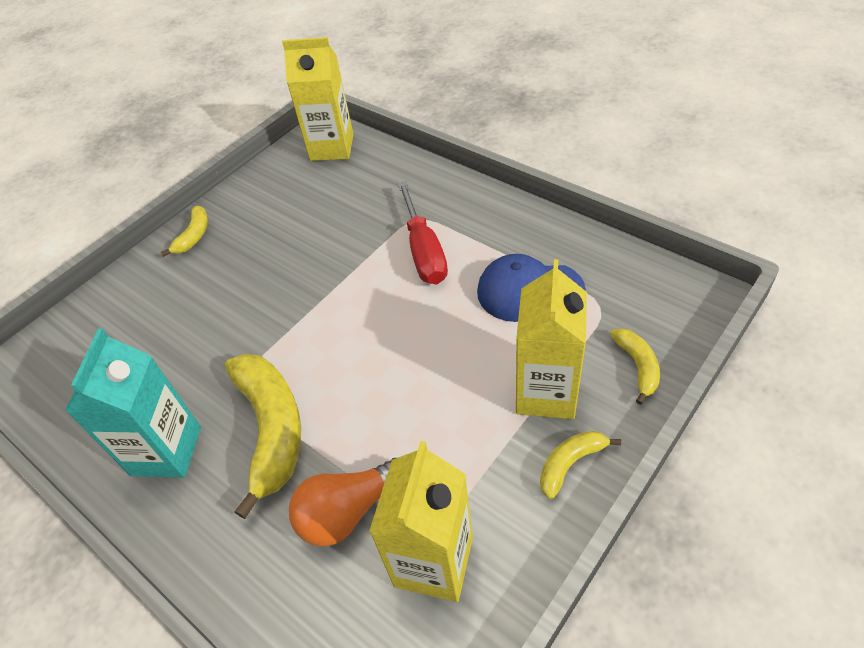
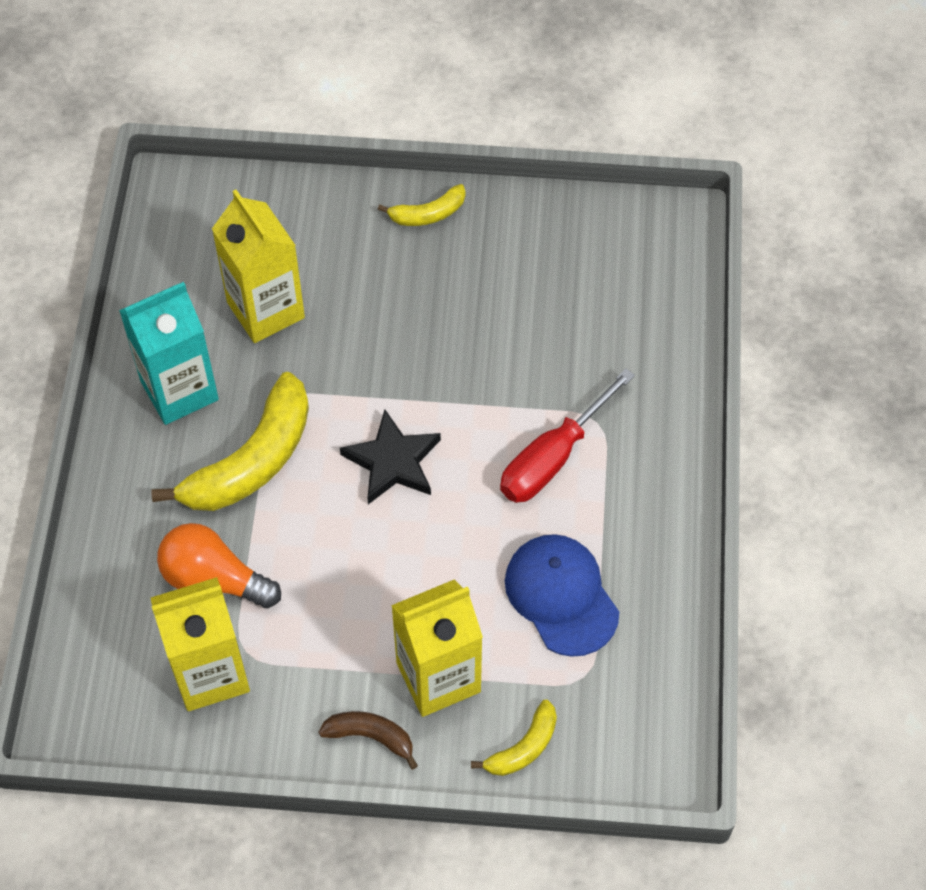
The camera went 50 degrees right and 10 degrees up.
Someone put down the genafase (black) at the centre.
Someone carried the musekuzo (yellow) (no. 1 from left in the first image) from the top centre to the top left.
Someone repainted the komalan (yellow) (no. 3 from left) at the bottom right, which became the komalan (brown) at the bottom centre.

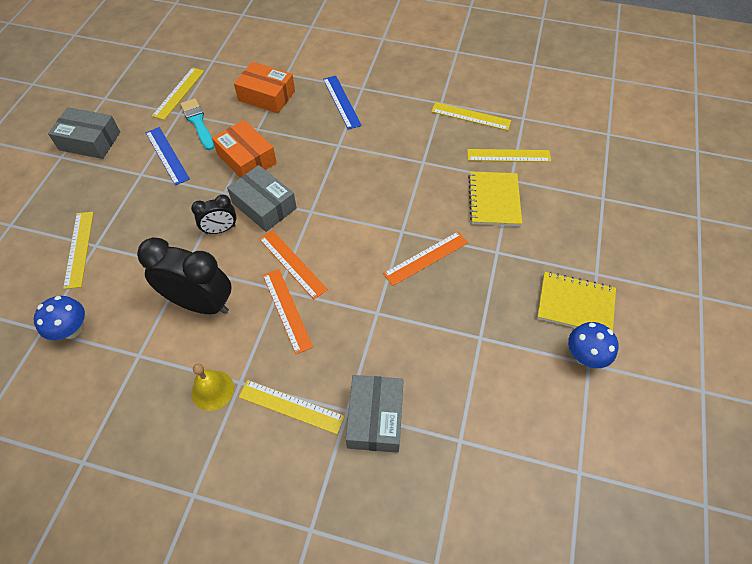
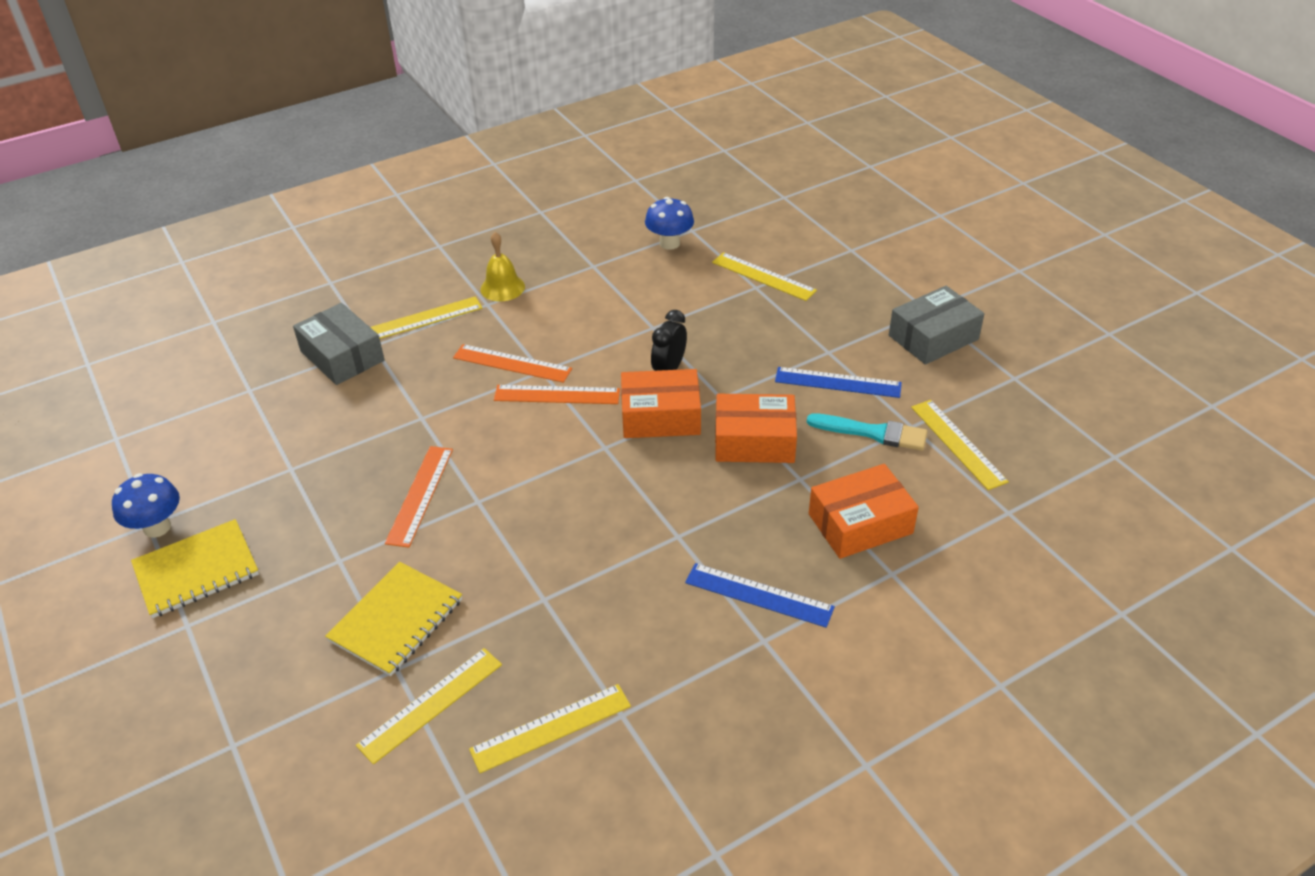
The camera went 135 degrees right and 15 degrees down.
Someone took away the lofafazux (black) (no. 1 from left) at the middle left.
Someone repainted the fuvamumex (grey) (no. 2 from left) at the centre, which became the fuvamumex (orange) (no. 1 from left) at the centre.
Someone rotated the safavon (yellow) (no. 1 from left in the first image) at the centre by 75 degrees clockwise.

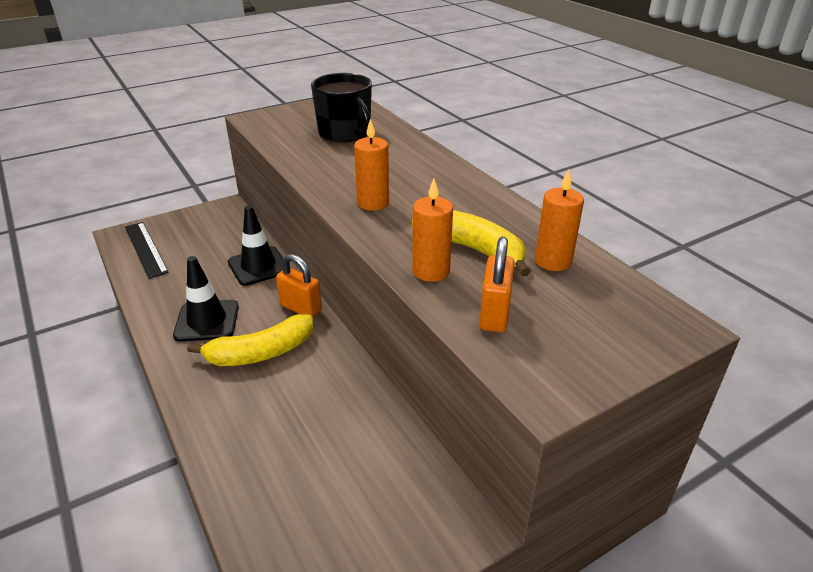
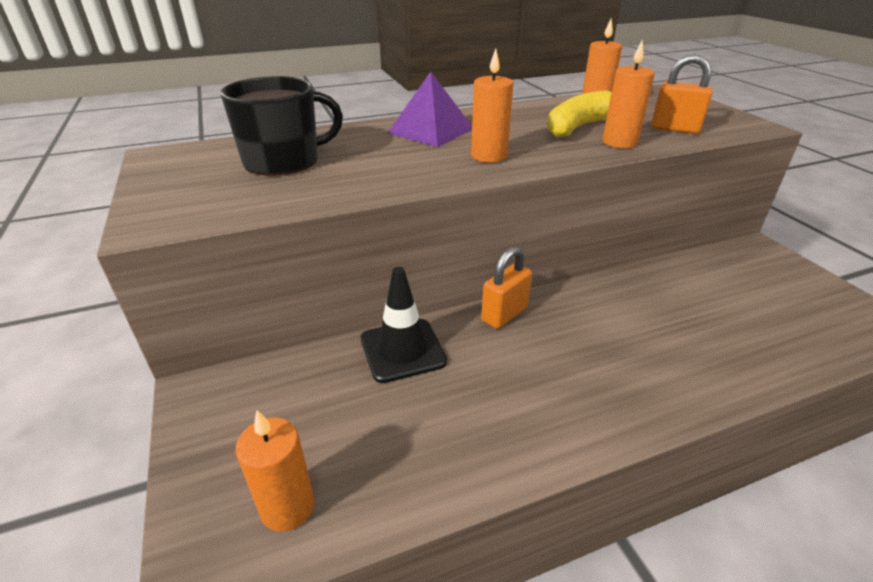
The camera went 80 degrees left and 0 degrees up.
Someone took away the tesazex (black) (no. 1 from left) at the middle left.
Someone took away the komalan (yellow) (no. 1 from left) at the middle left.
Someone put down the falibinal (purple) at the top centre.
Someone swapped the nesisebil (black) at the middle left for the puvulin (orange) (no. 1 from left) at the bottom left.

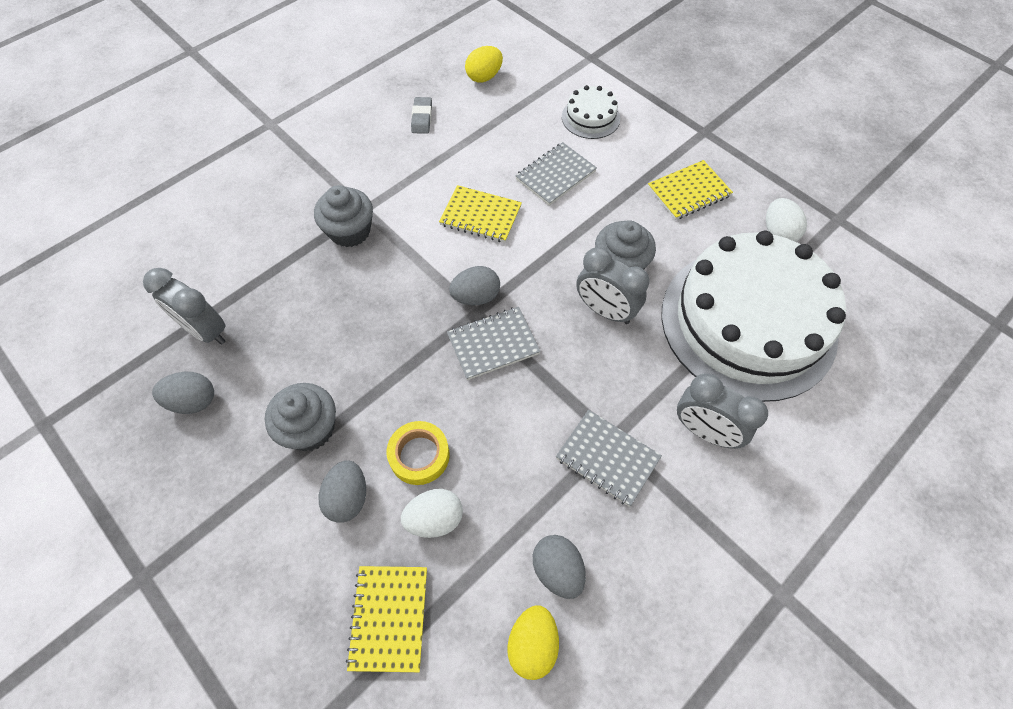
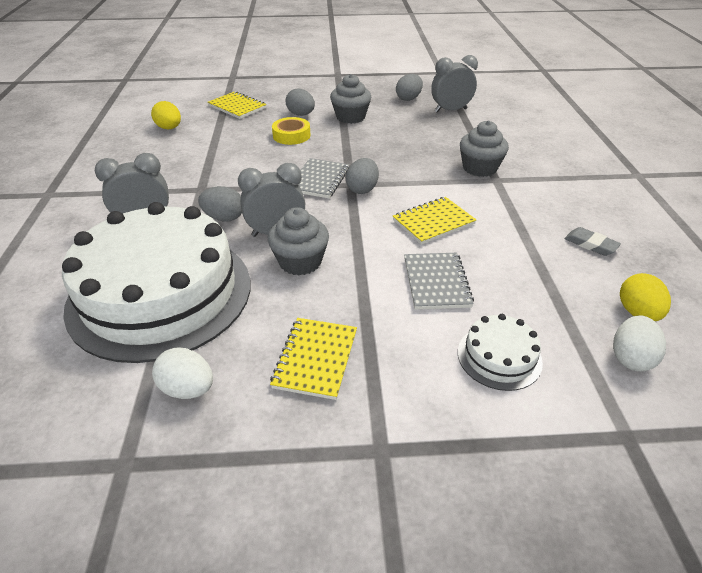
The camera went 130 degrees right and 20 degrees down.
Someone took away the safavon (grey) (no. 3 from left) at the centre.
Someone carried the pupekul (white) (no. 1 from left in the first image) from the bottom centre to the middle right.
Someone carried the pupekul (grey) (no. 4 from left in the first image) from the bottom centre to the middle left.

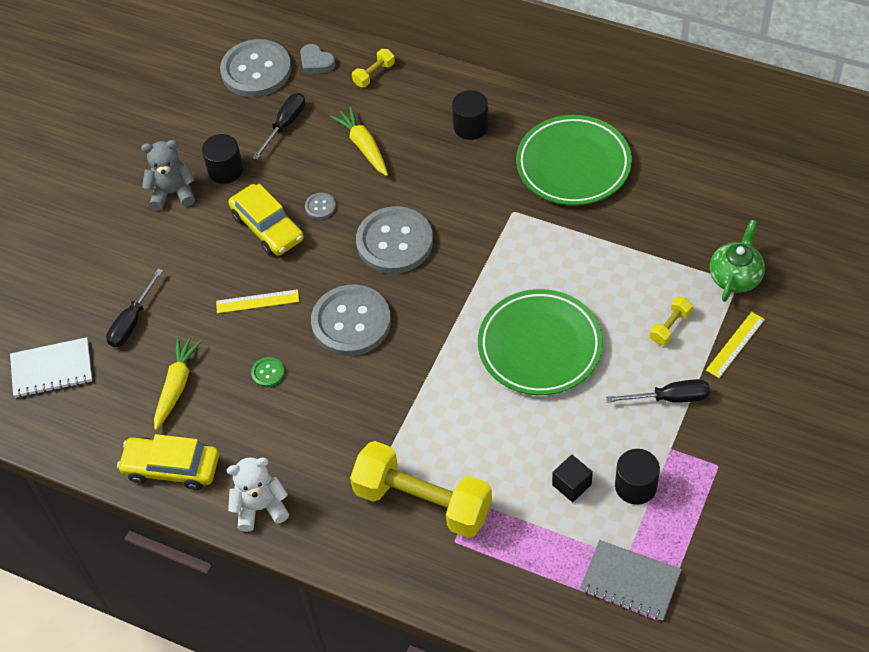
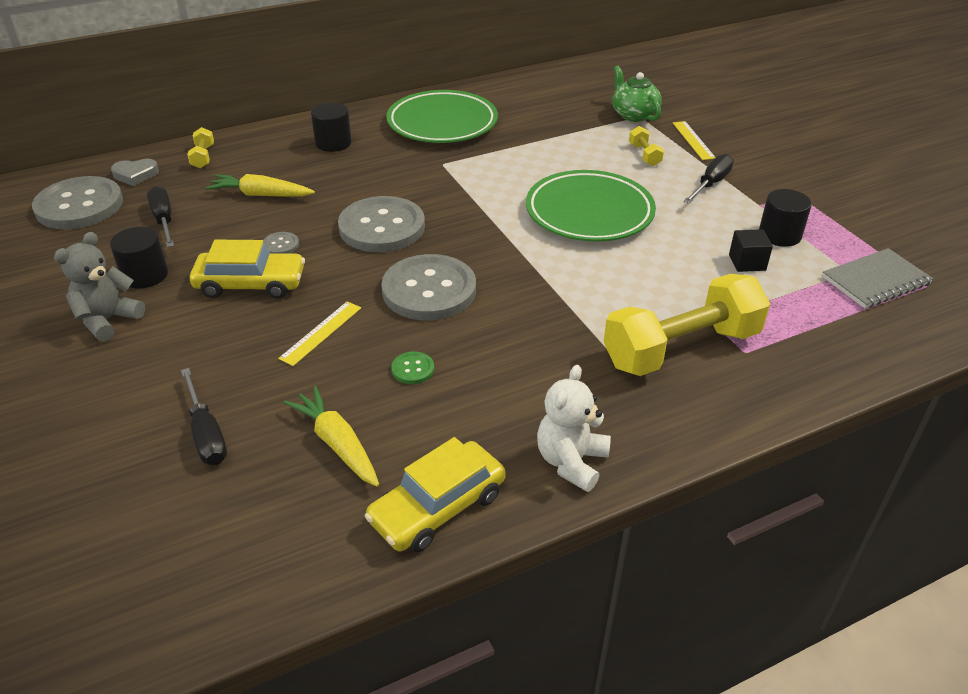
The camera went 55 degrees left and 15 degrees down.
Someone took away the safavon (white) at the middle left.

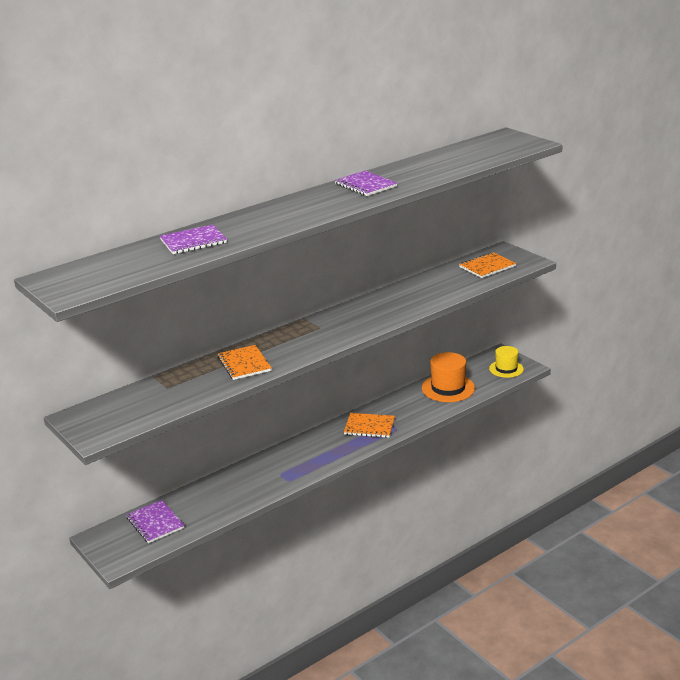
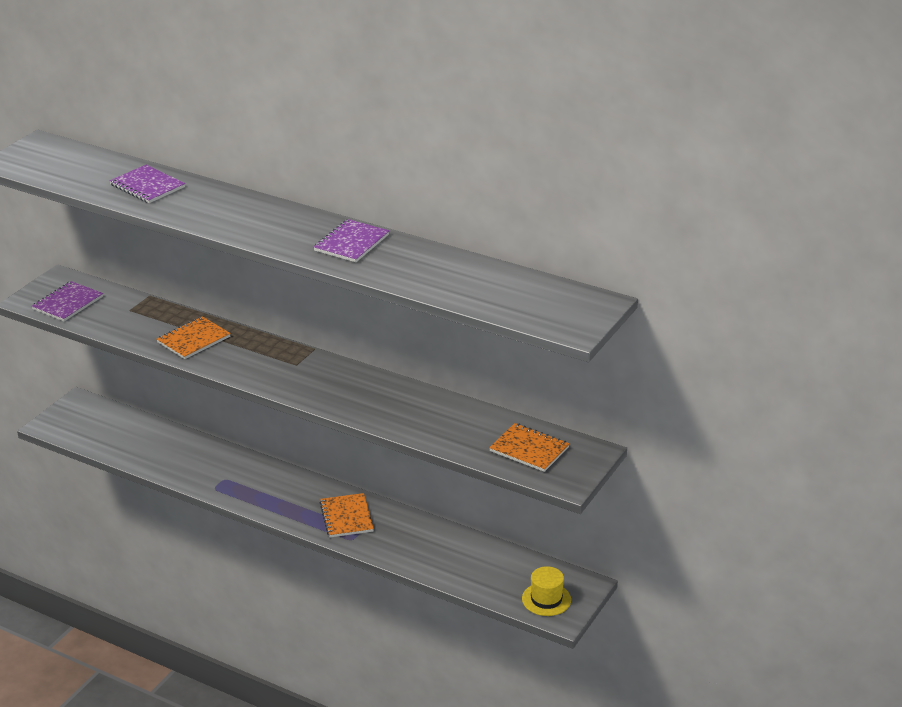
The camera went 65 degrees right and 5 degrees up.
Someone took away the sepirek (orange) at the centre.
Someone carried the safavon (purple) (no. 1 from left) from the bottom left to the middle left.

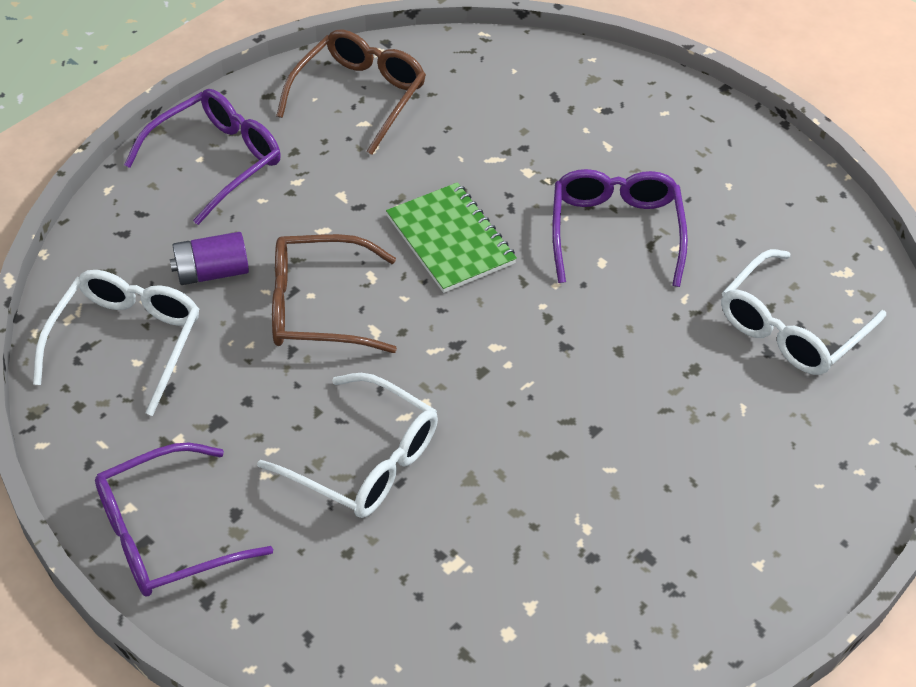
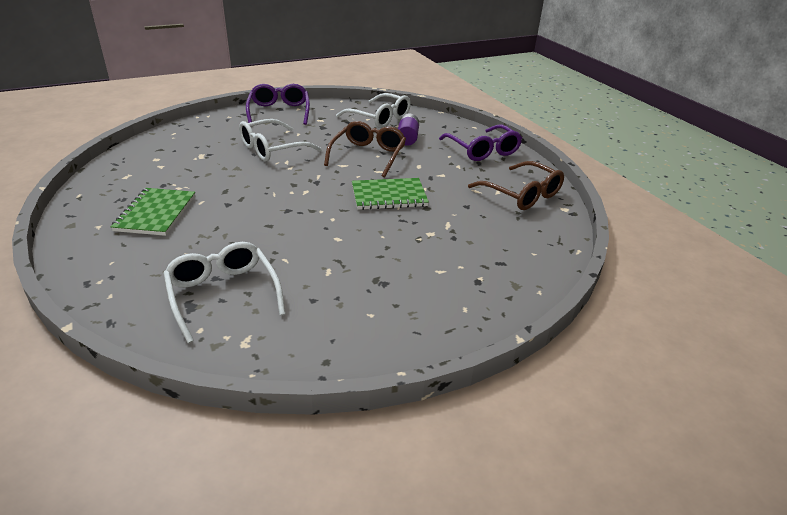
The camera went 110 degrees right and 15 degrees down.
Someone took away the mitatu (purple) (no. 3 from left) at the top right.
Someone put down the safavon (green) (no. 1 from left) at the middle left.

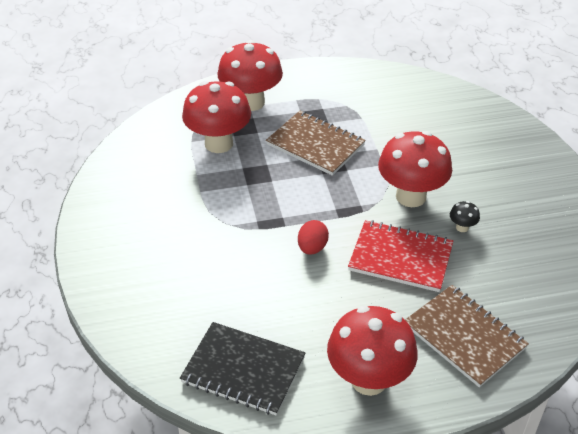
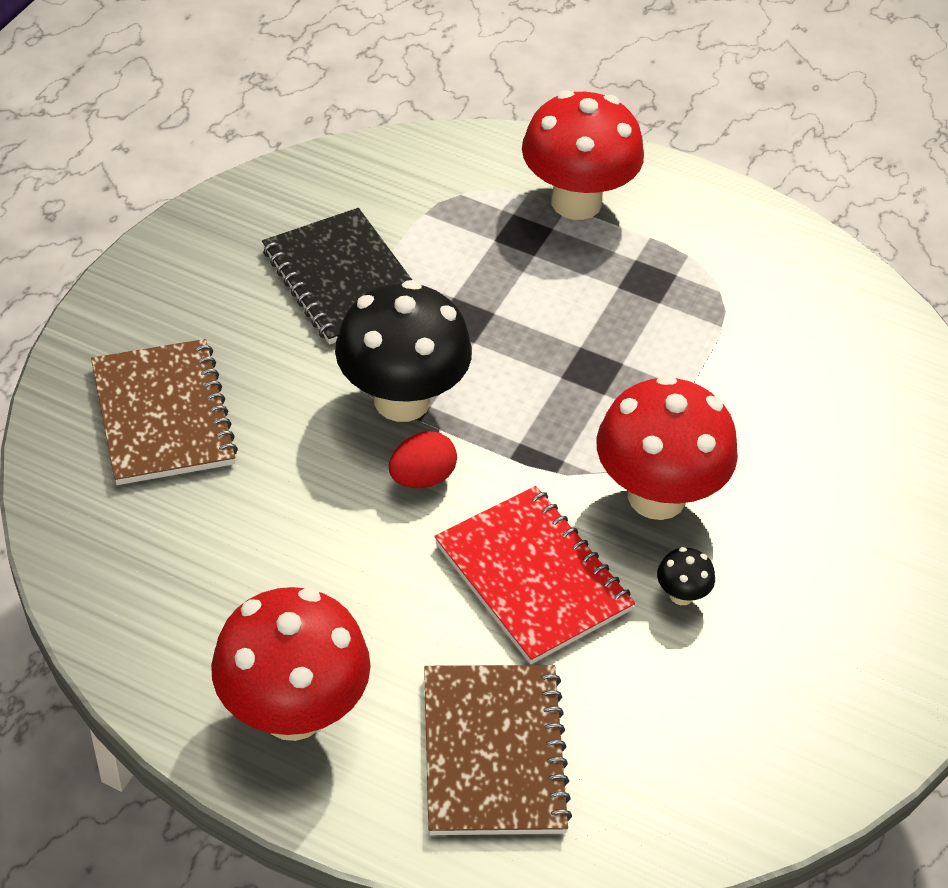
The camera went 35 degrees right and 5 degrees up.
Someone took away the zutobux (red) (no. 1 from left) at the top centre.
Someone put down the zutobux (black) (no. 1 from left) at the centre.
Someone carried the safavon (black) from the bottom centre to the top centre.
Someone carried the safavon (brown) (no. 1 from left) from the top centre to the middle left.

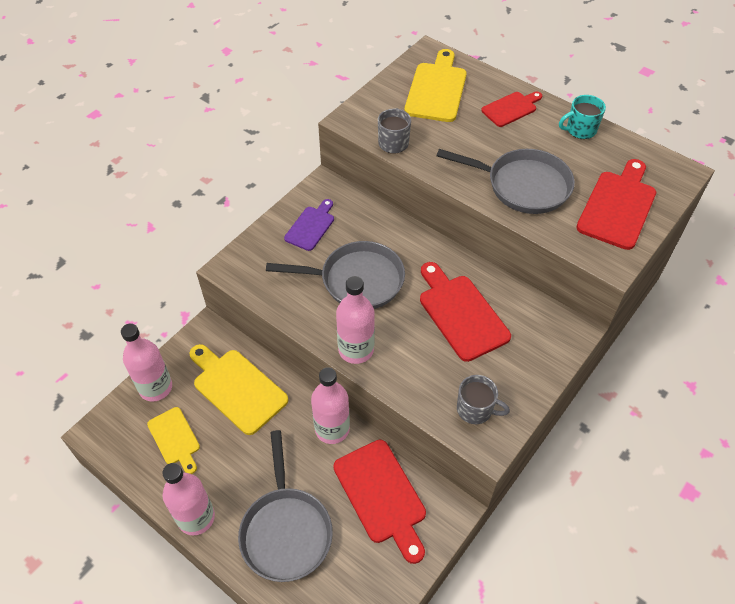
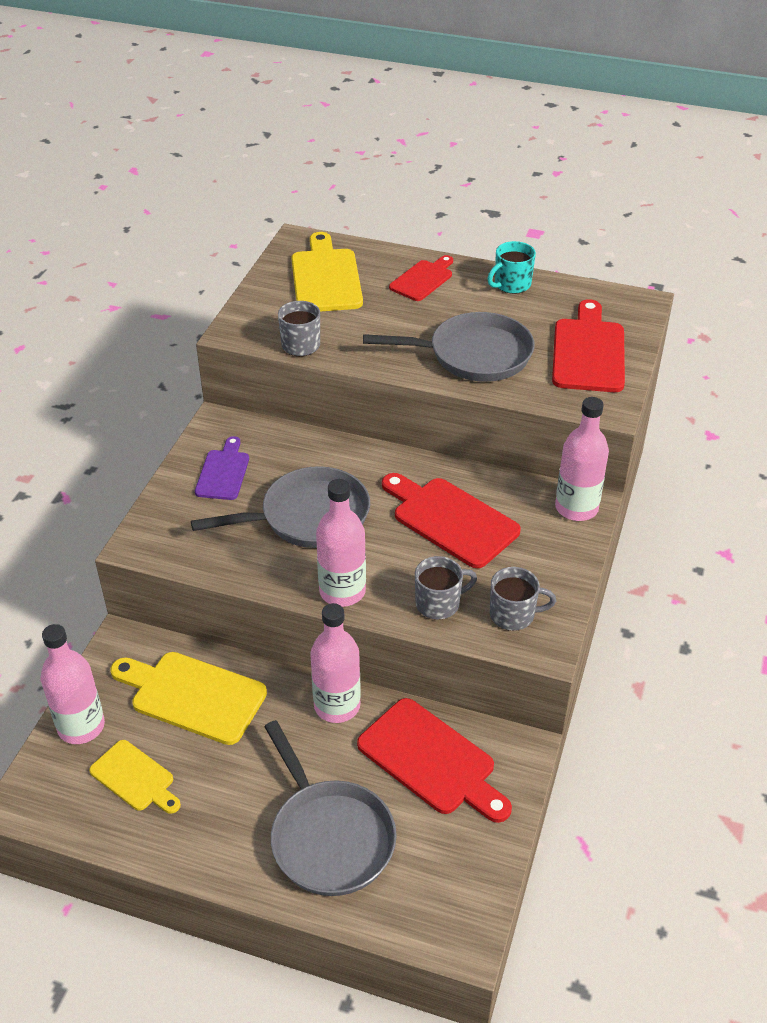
The camera went 20 degrees left and 10 degrees down.
Someone put down the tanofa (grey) (no. 2 from left) at the centre.
Someone carried the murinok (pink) (no. 2 from left in the first image) from the bottom left to the middle right.

